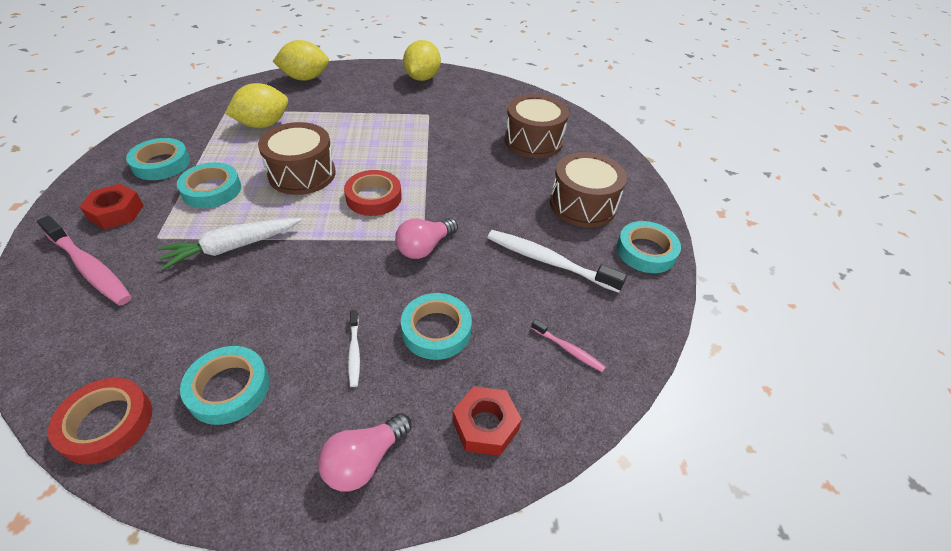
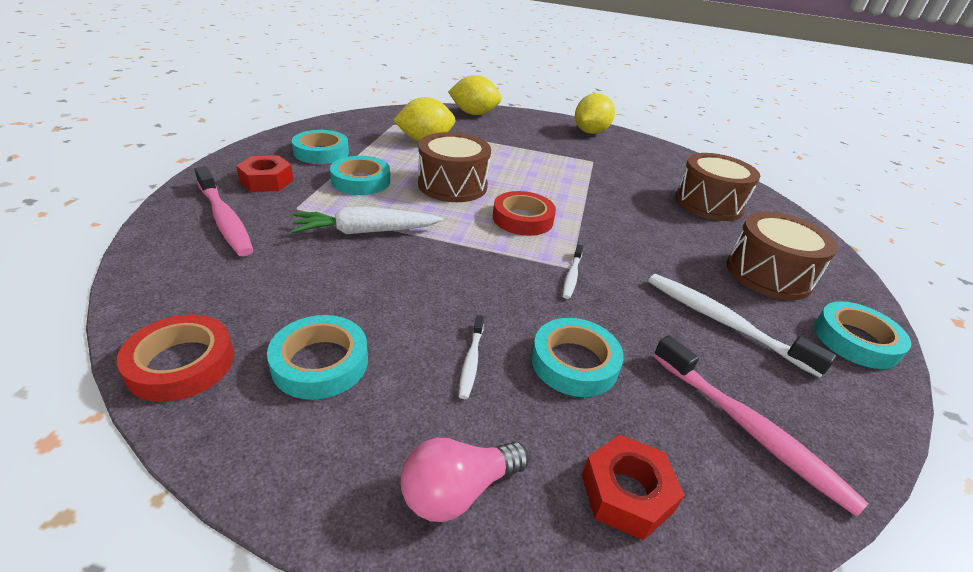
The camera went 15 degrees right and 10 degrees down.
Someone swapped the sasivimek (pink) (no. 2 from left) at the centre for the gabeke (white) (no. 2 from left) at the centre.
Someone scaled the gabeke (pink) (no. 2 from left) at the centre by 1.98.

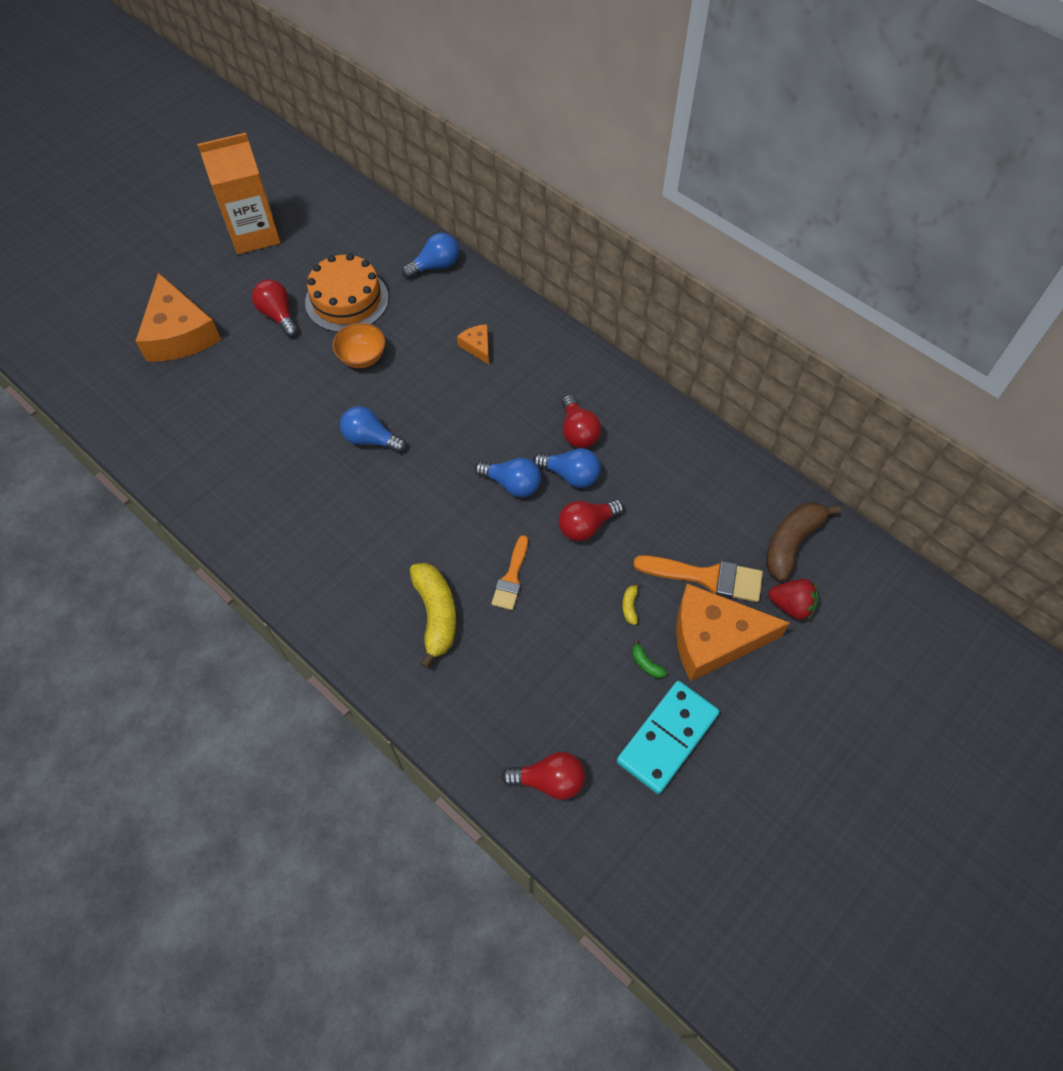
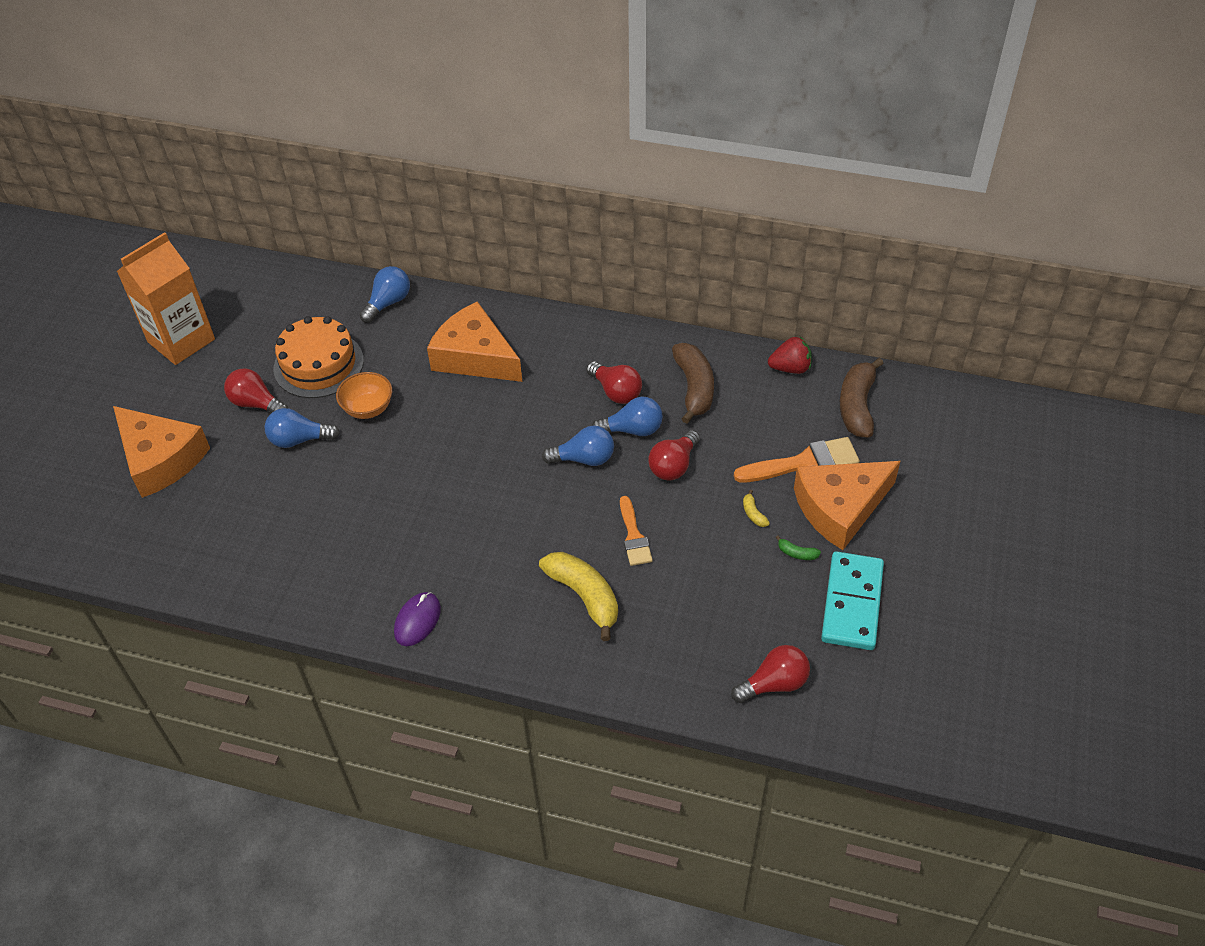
The camera went 25 degrees left and 10 degrees down.
Someone put down the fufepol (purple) at the centre.
Someone put down the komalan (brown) (no. 1 from left) at the centre.
Someone carried the sasivimek (blue) (no. 1 from left) from the centre to the middle left.
Someone carried the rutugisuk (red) from the middle right to the centre.
Someone scaled the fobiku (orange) (no. 2 from left) at the top centre by 2.23.

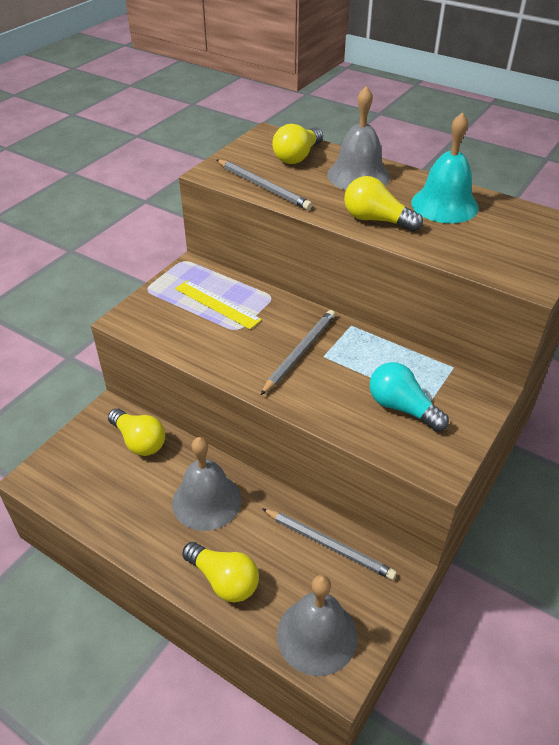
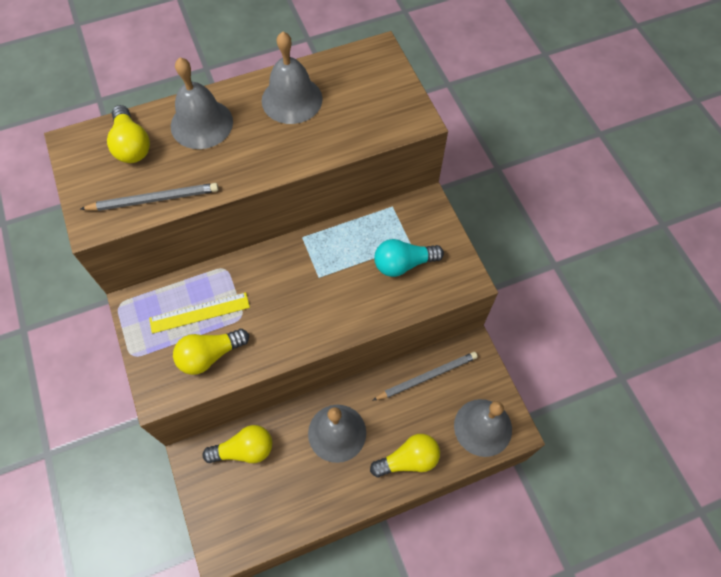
The camera went 55 degrees left and 20 degrees up.
Someone took away the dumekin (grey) (no. 2 from left) at the centre.
Someone carried the sasivimek (yellow) (no. 4 from left in the first image) from the top right to the middle left.
Someone repainted the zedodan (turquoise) at the top right, which became the zedodan (grey) (no. 2 from left) at the top centre.

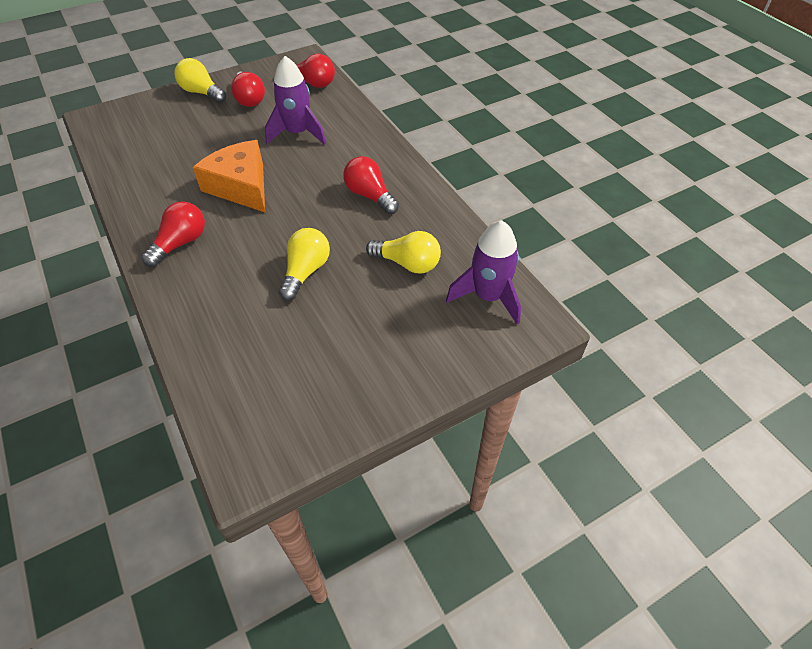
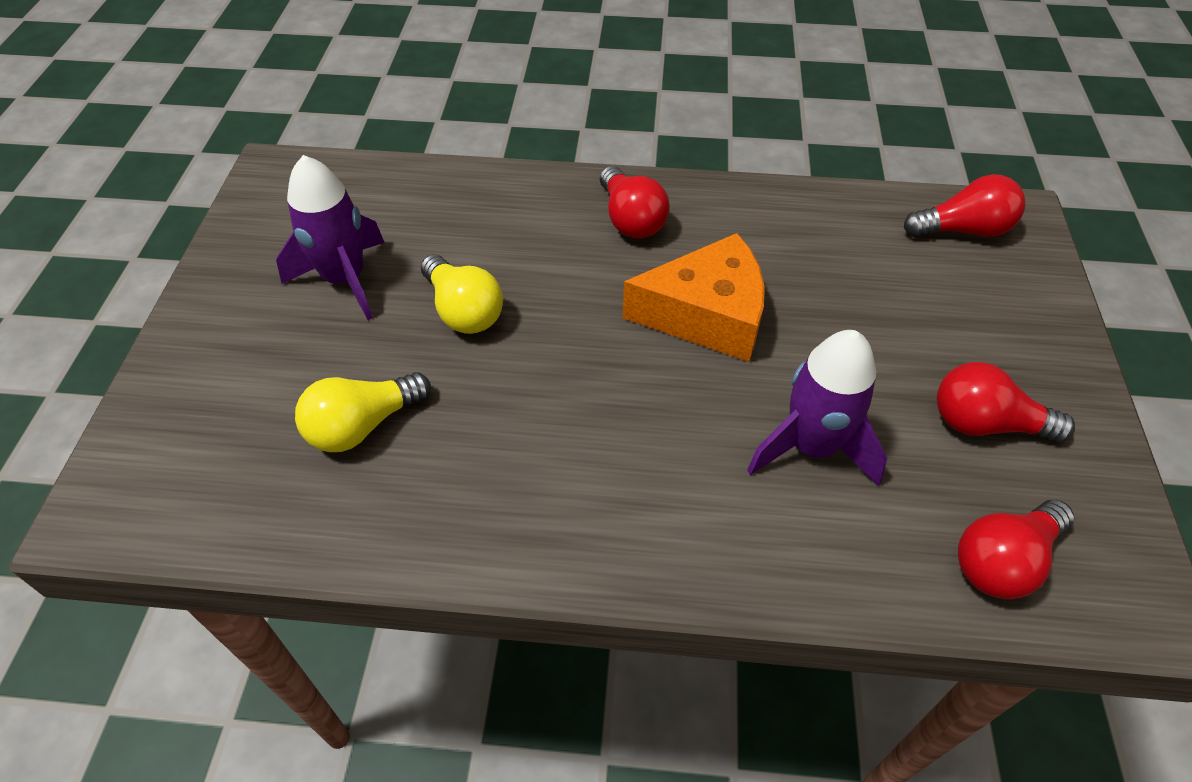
The camera went 125 degrees right and 0 degrees up.
Someone took away the sasivimek (yellow) (no. 1 from left) at the top left.
Someone carried the sasivimek (red) (no. 4 from left in the first image) from the top centre to the top right.
Someone carried the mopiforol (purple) (no. 2 from left in the first image) from the centre to the top left.

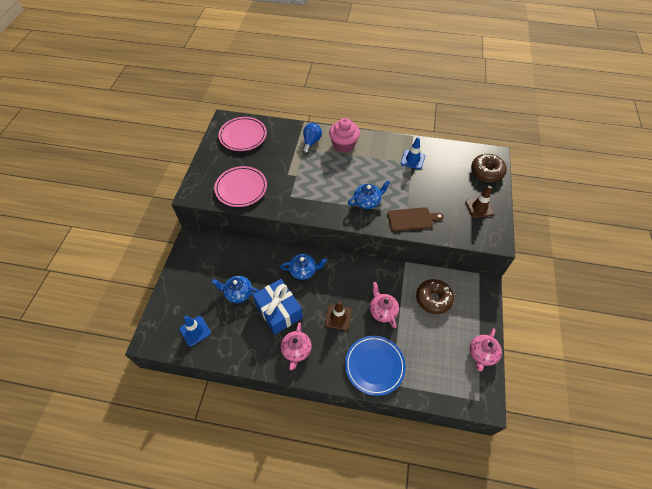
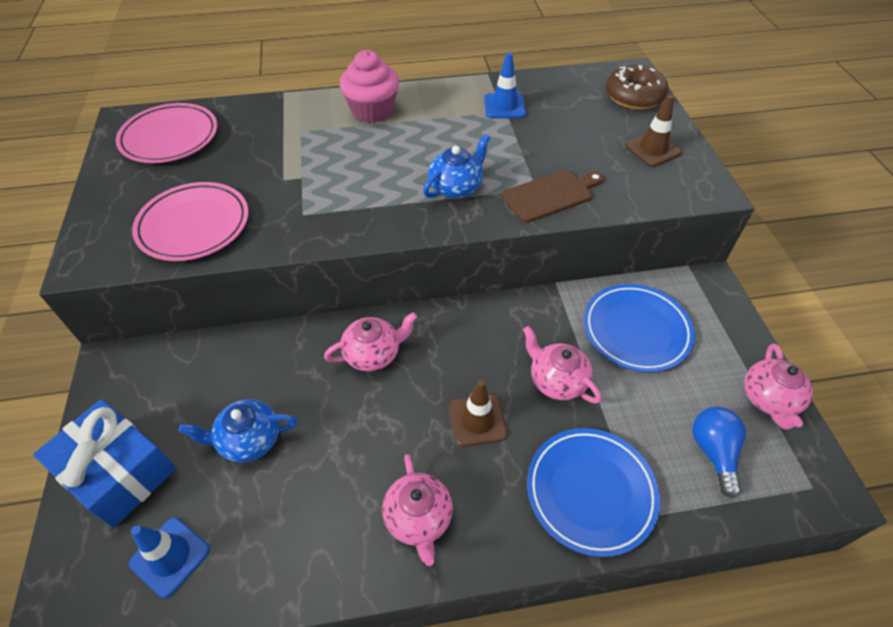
The camera went 20 degrees left and 5 degrees down.
Someone carried the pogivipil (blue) from the centre to the bottom left.
Someone carried the sasivimek (blue) from the top centre to the bottom right.
Someone swapped the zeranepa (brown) (no. 1 from left) at the middle right for the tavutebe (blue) (no. 2 from left) at the middle right.
Someone repainted the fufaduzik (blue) (no. 2 from left) at the centre, which became the fufaduzik (pink) (no. 1 from left) at the centre.

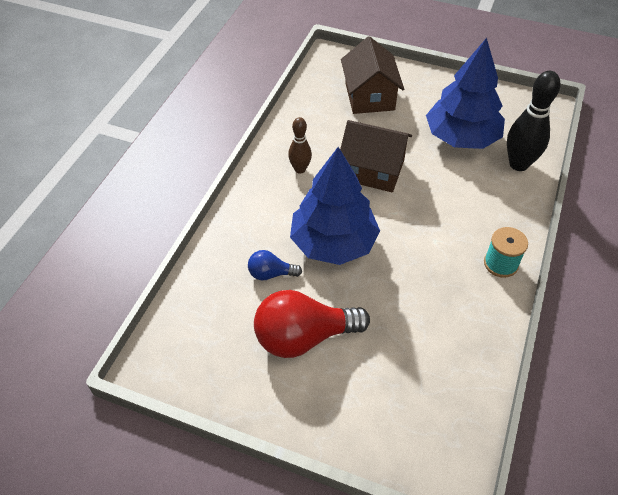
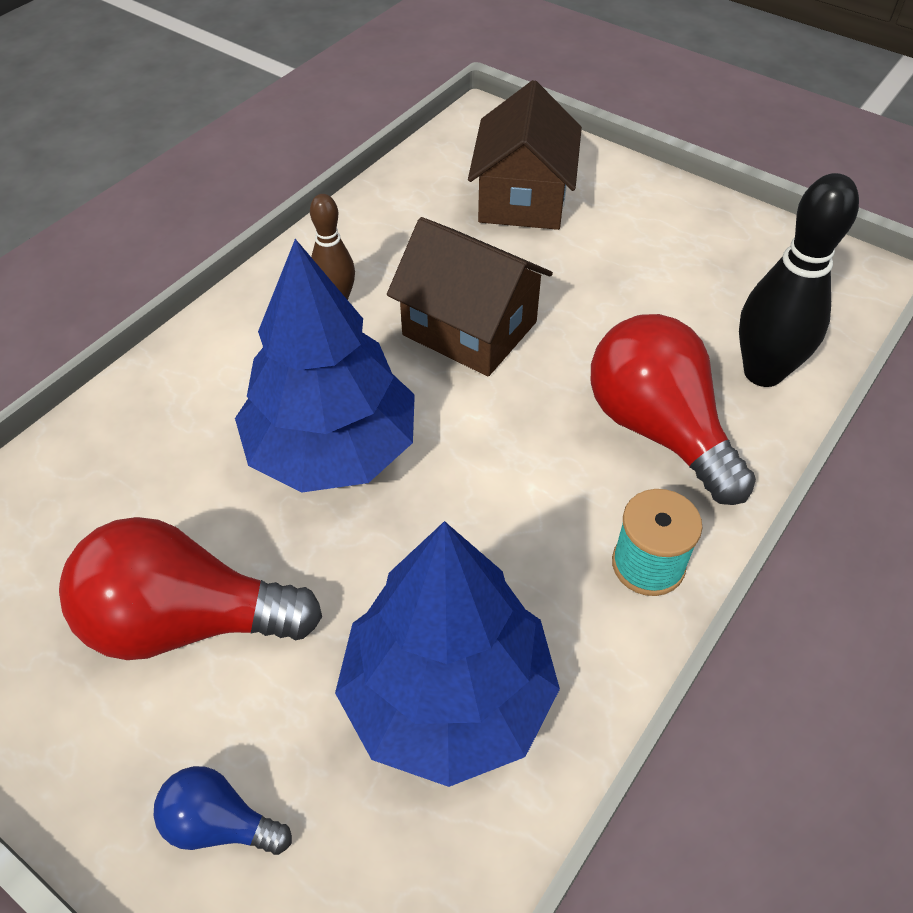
The camera went 15 degrees right and 0 degrees up.
Someone put down the sasivimek (red) (no. 2 from left) at the middle right.
Someone carried the sasivimek (blue) from the centre to the bottom left.
Someone carried the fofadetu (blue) (no. 2 from left) from the top right to the bottom centre.

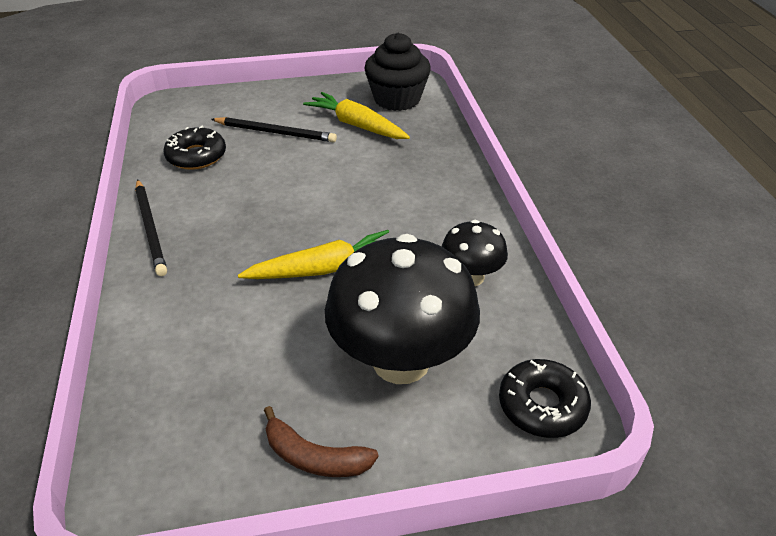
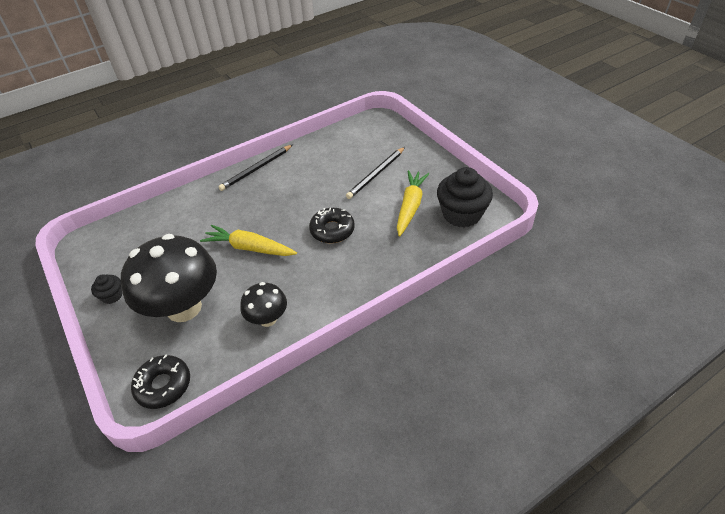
The camera went 70 degrees right and 5 degrees up.
Someone carried the zeranepa (black) (no. 1 from left in the first image) from the top left to the centre.
Someone swapped the komalan (brown) at the bottom centre for the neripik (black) (no. 1 from left) at the middle left.
Someone rotated the dumekin (black) (no. 2 from left) at the top centre by 45 degrees clockwise.
Someone rotated the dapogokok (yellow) (no. 1 from left) at the centre by 150 degrees clockwise.

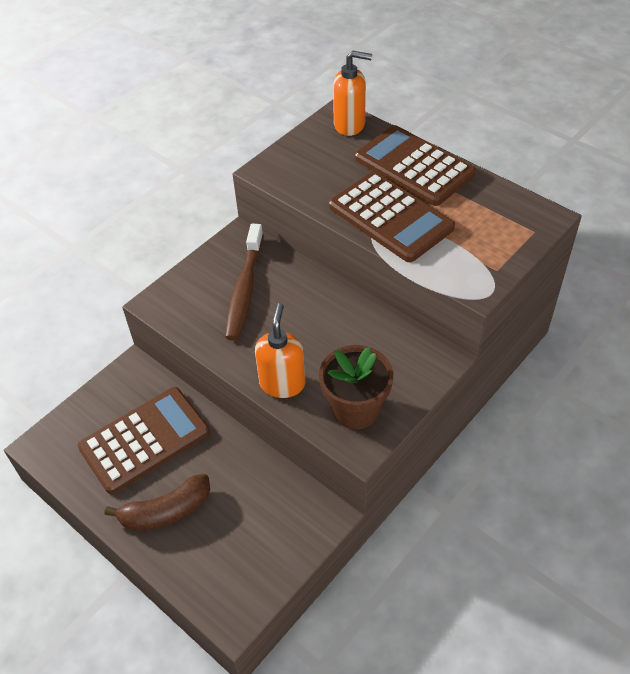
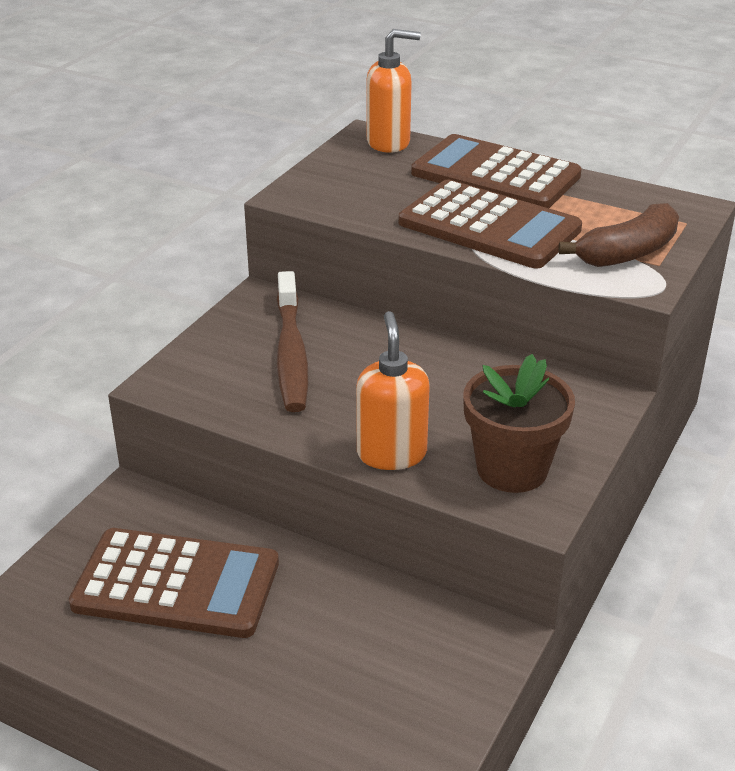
The camera went 15 degrees left and 15 degrees down.
Someone carried the komalan (brown) from the bottom left to the top right.
Someone rotated the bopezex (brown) (no. 1 from left) at the middle left by 60 degrees clockwise.

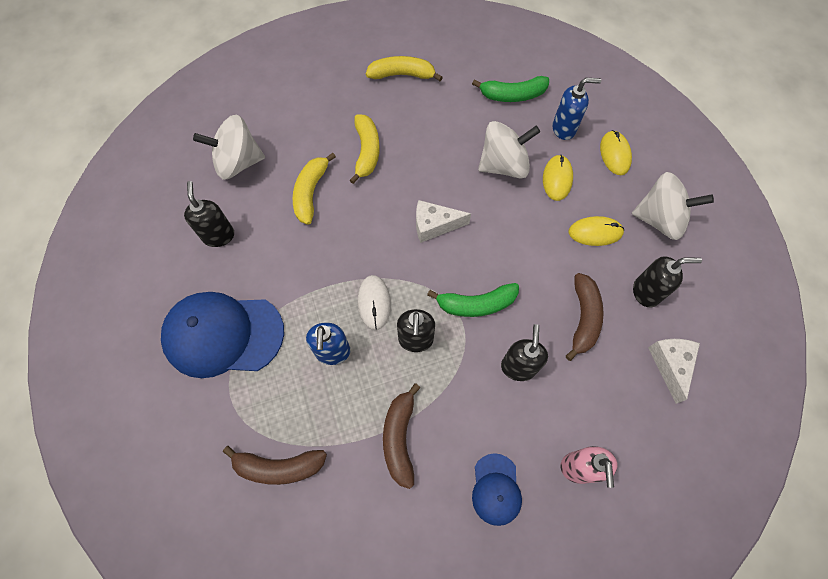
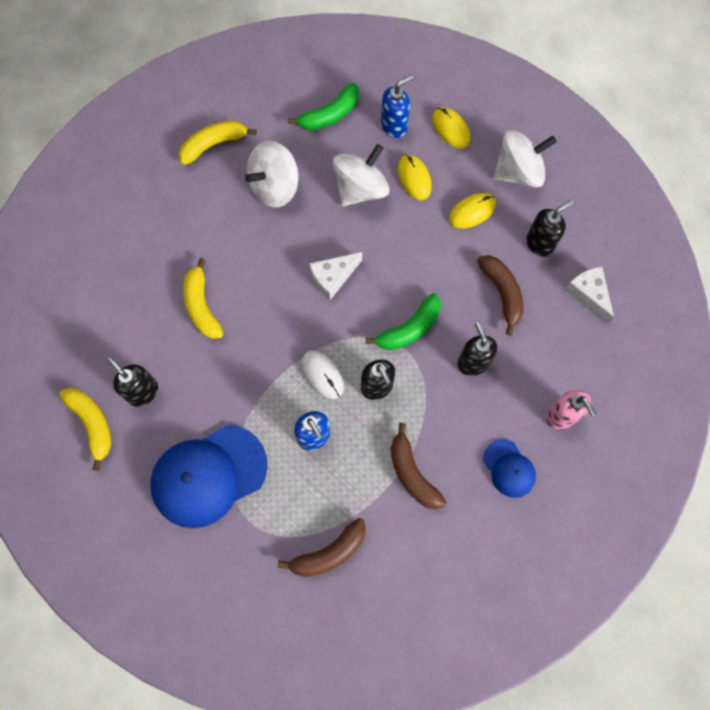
The camera went 30 degrees left and 5 degrees up.
Someone carried the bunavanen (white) (no. 1 from left) from the top left to the top centre.
Someone carried the komalan (yellow) (no. 2 from left in the first image) from the top centre to the middle left.

